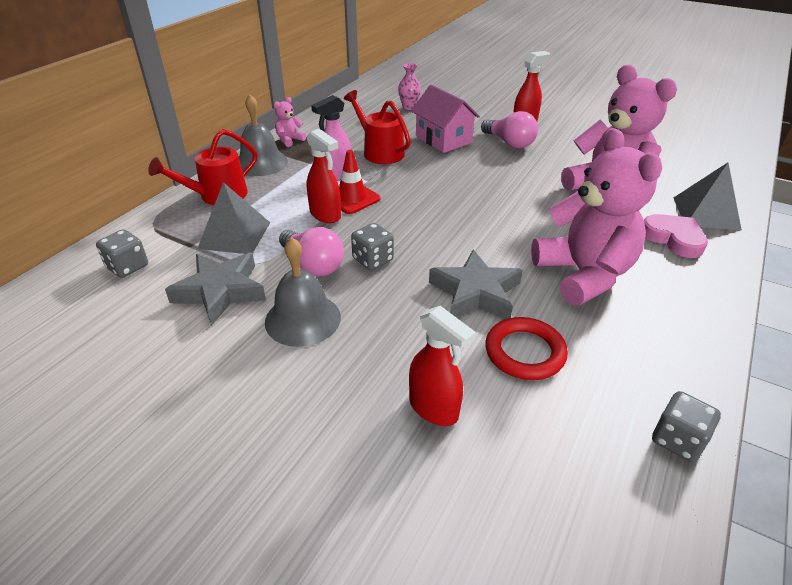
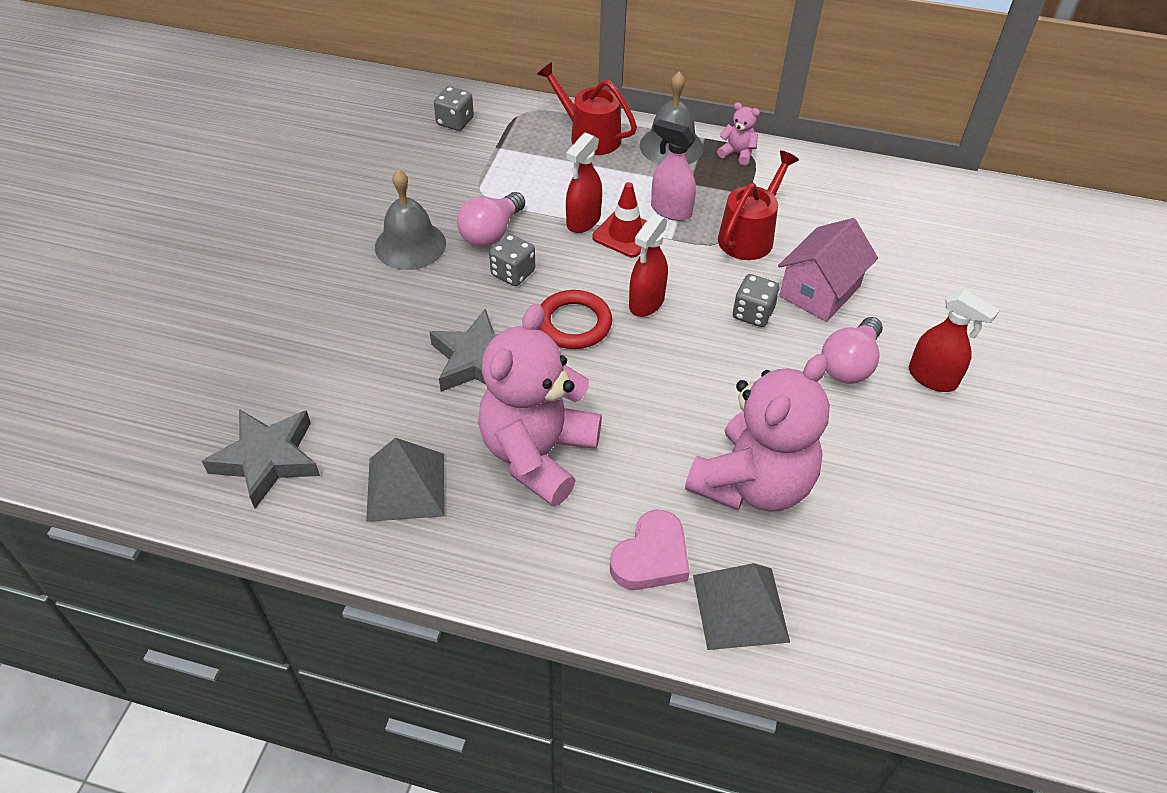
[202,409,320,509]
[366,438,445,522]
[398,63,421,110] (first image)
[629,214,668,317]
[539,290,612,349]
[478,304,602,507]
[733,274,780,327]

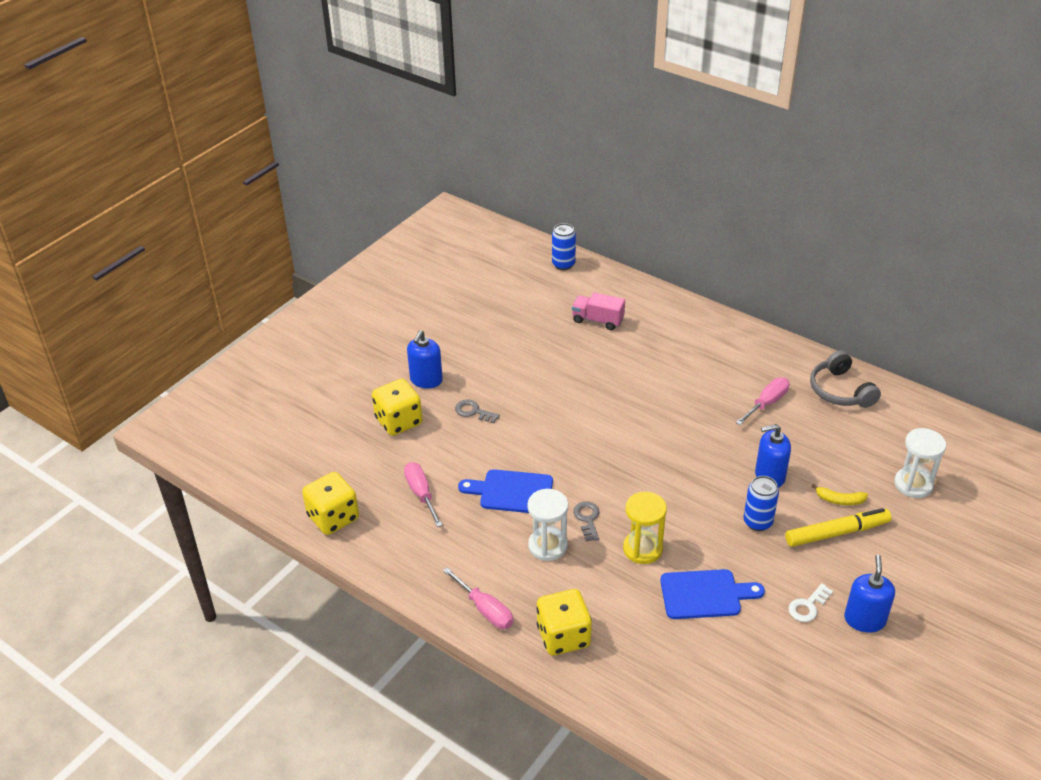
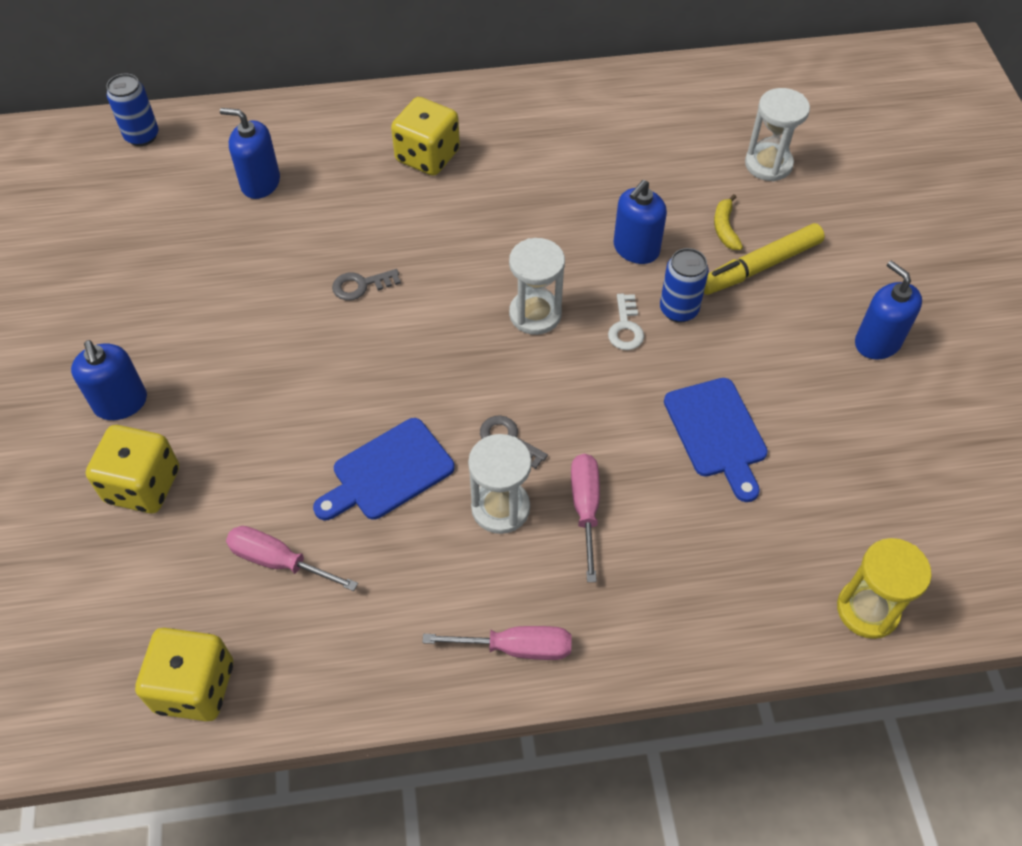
[332,269,401,300]
[391,97,460,176]
[220,108,280,199]
[837,538,932,639]
[664,378,768,502]
[571,454,600,582]
[704,223,825,295]
[608,294,644,350]
[810,350,881,408] (first image)
[714,194,743,250]
[509,238,565,335]

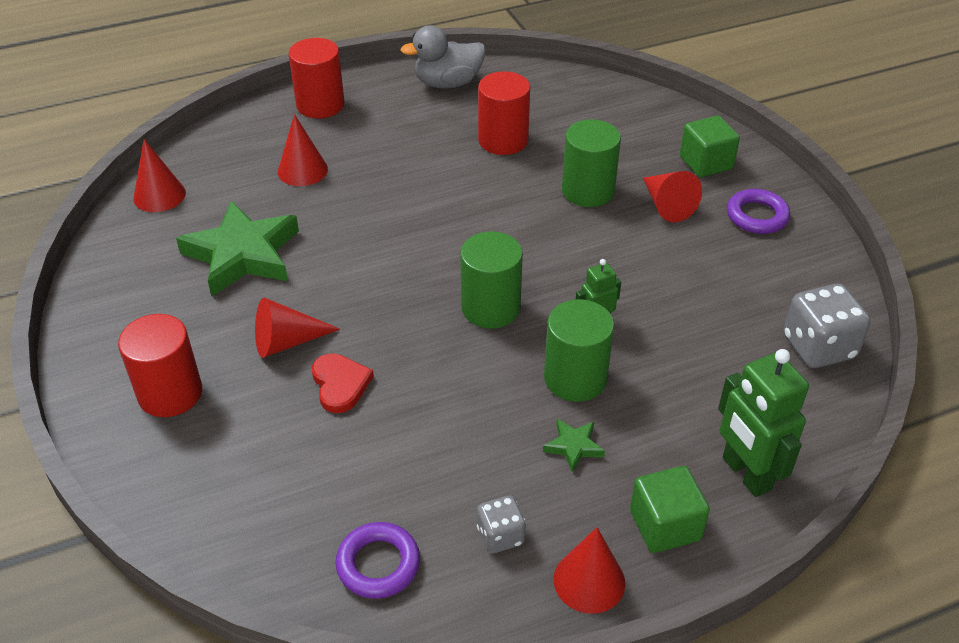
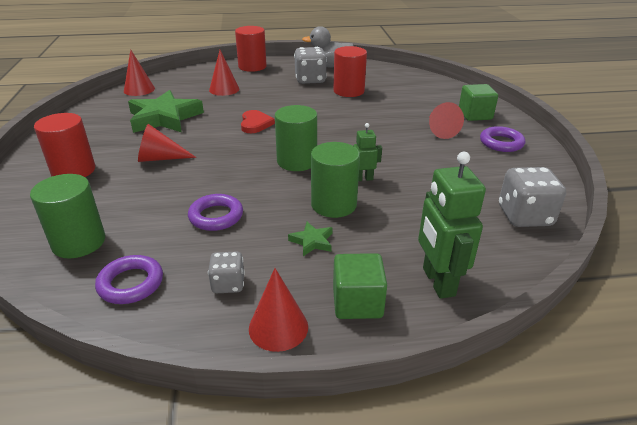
[241,110,275,133]
[30,174,105,258]
[188,194,243,231]
[294,47,327,84]

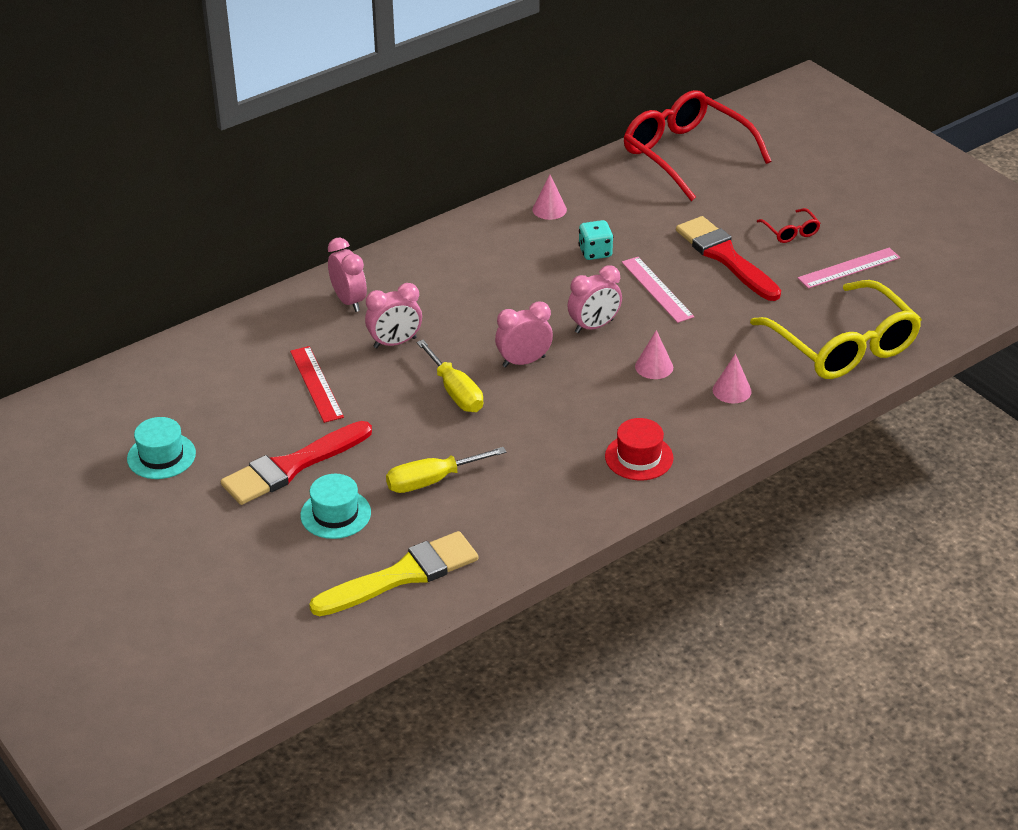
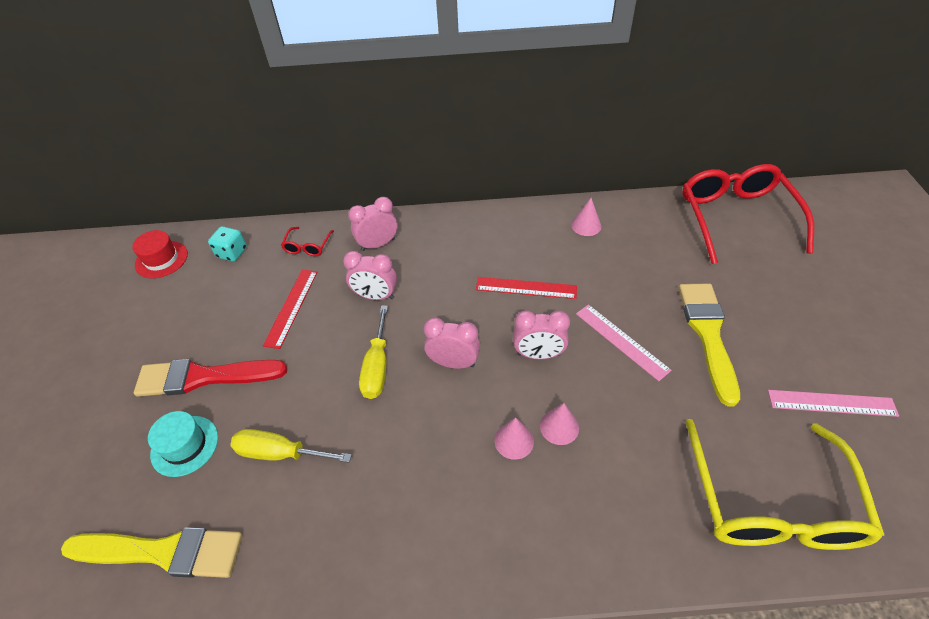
[127,417,196,479] (first image)
[348,197,398,251]
[208,226,247,261]
[132,230,188,278]
[576,304,672,381]
[679,283,740,406]
[494,417,534,460]
[281,227,334,256]
[476,277,577,299]

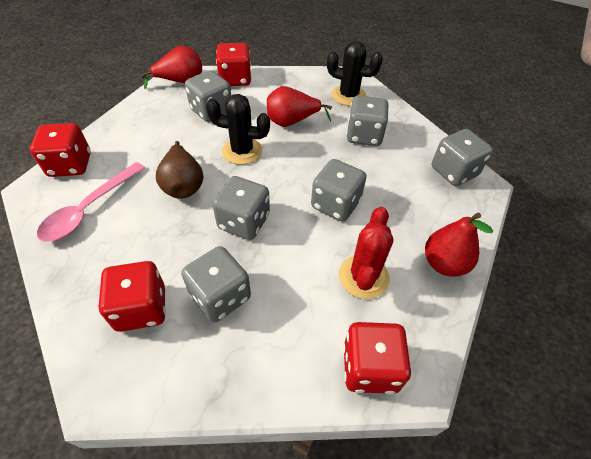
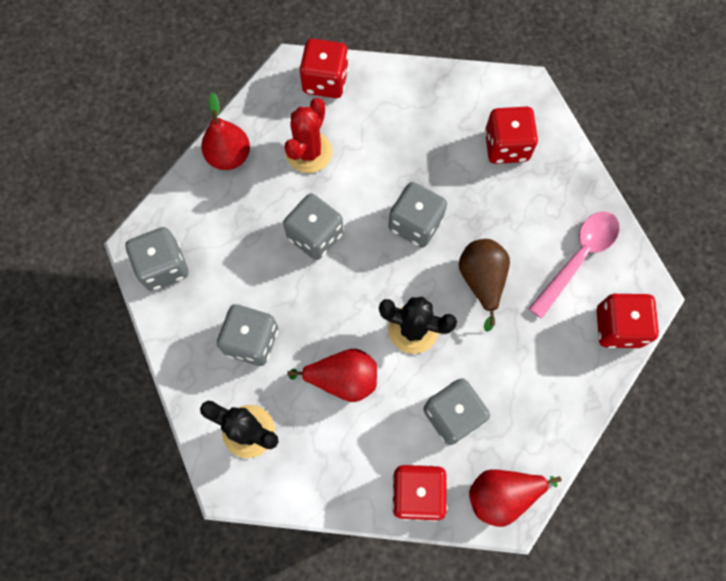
[181,246,251,323] (first image)

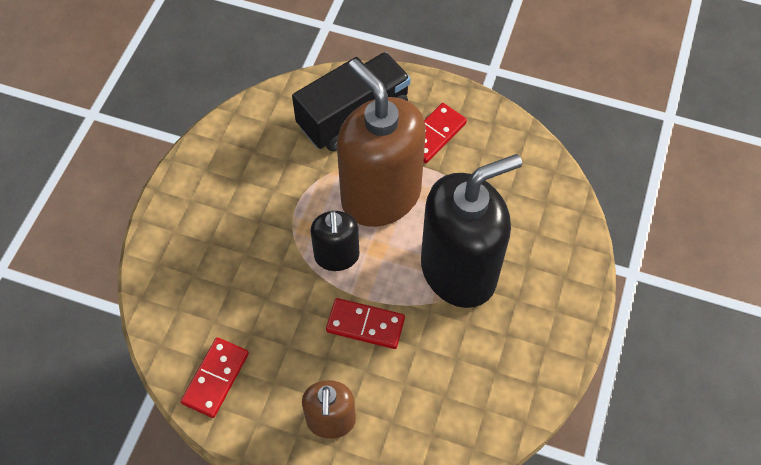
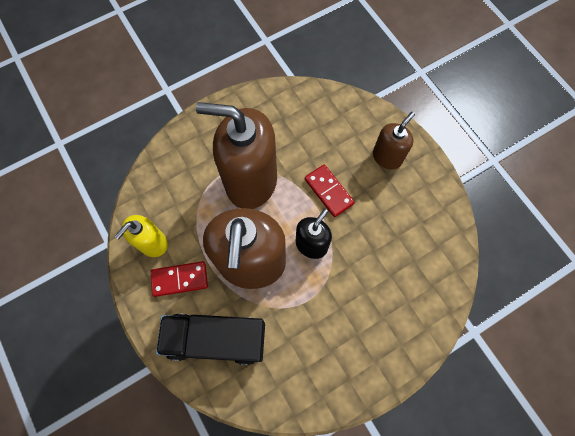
[181,337,249,418] (first image)
[196,102,277,209]
[115,215,168,257]

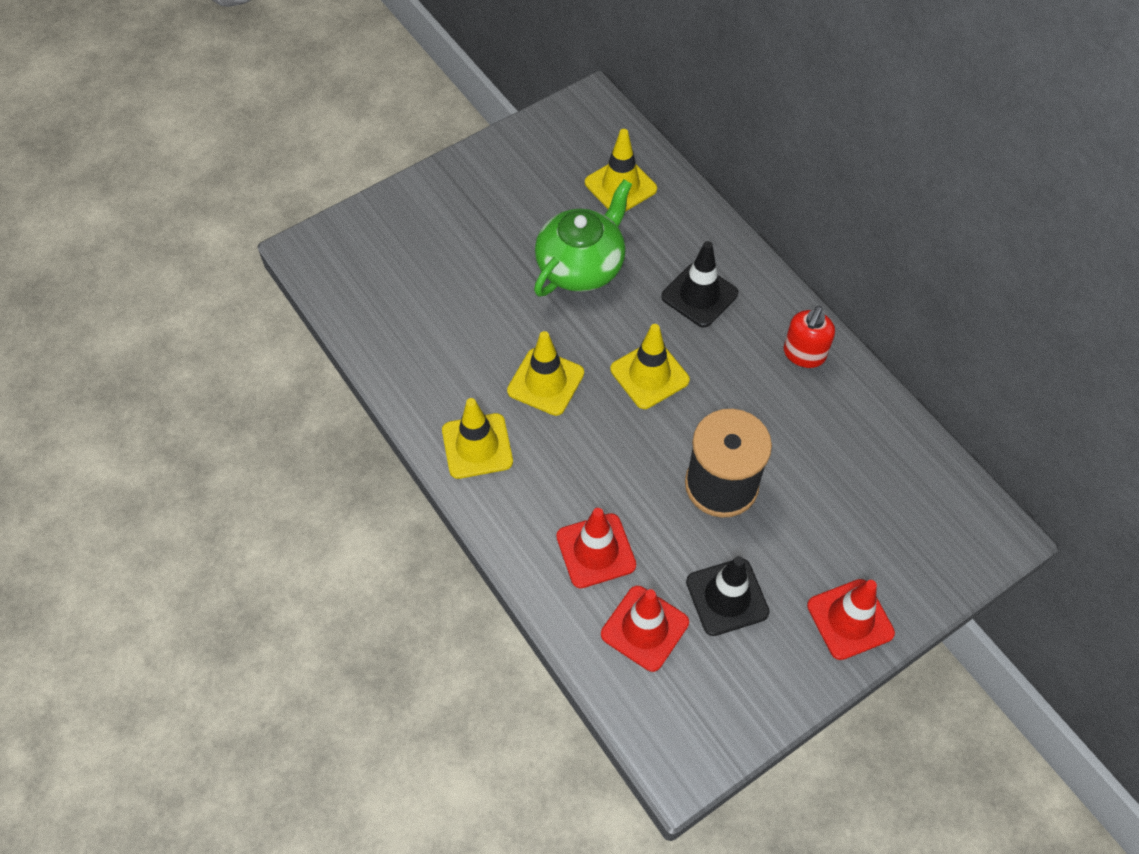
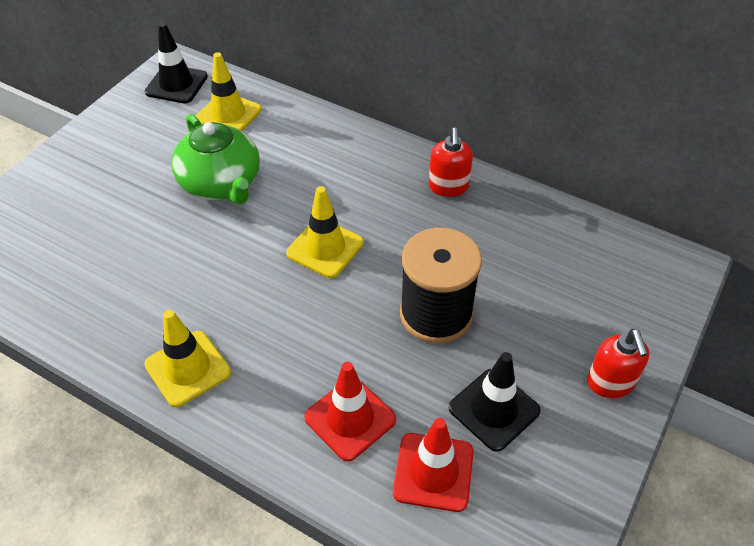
[507,331,584,416] (first image)
[171,114,260,204]
[145,22,208,103]
[587,329,649,398]

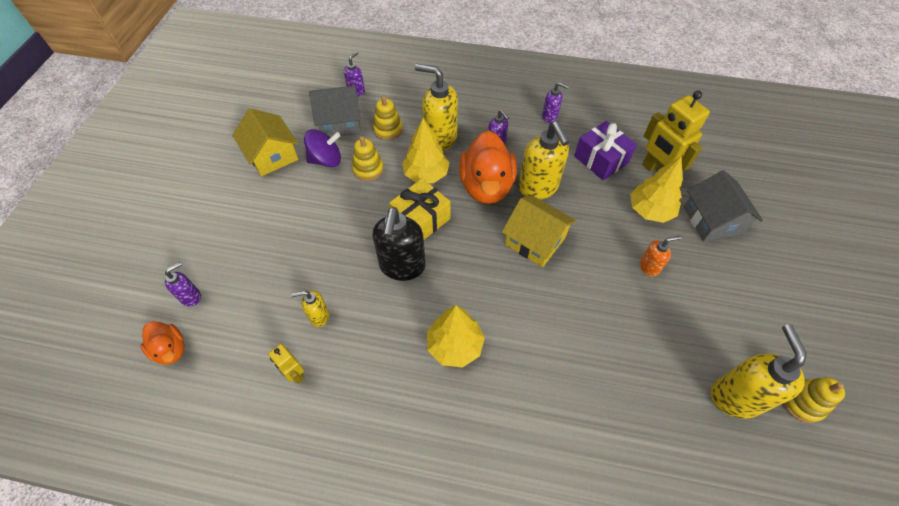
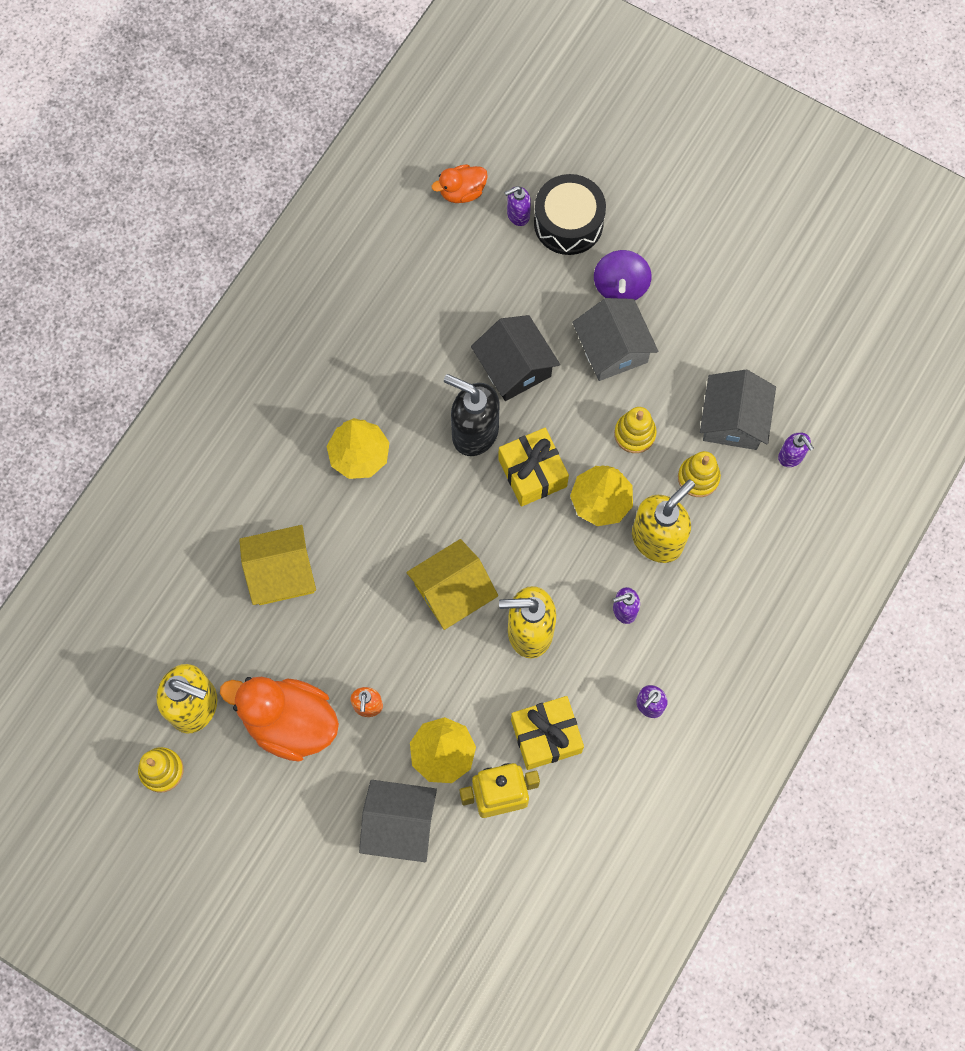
[504,186,531,226]
[239,525,316,605]
[268,344,305,384] (first image)
[291,290,329,327] (first image)
[594,250,652,300]
[220,677,339,761]
[511,696,584,770]
[471,315,560,401]
[534,174,606,255]
[572,298,658,381]

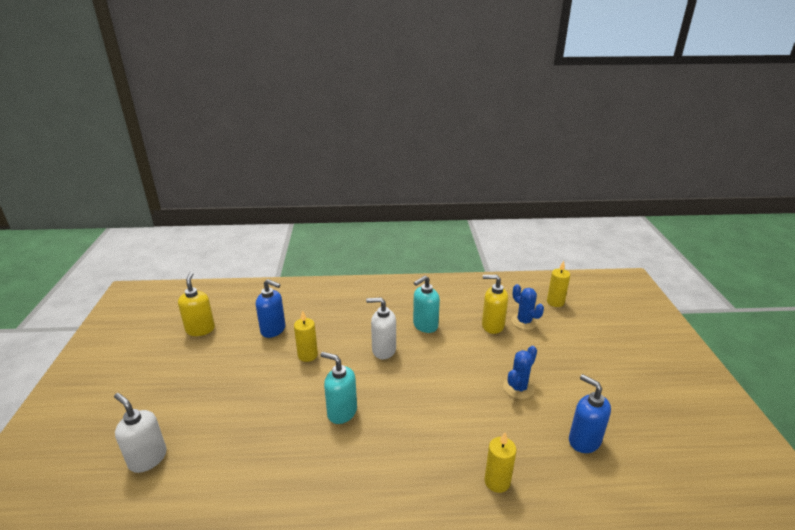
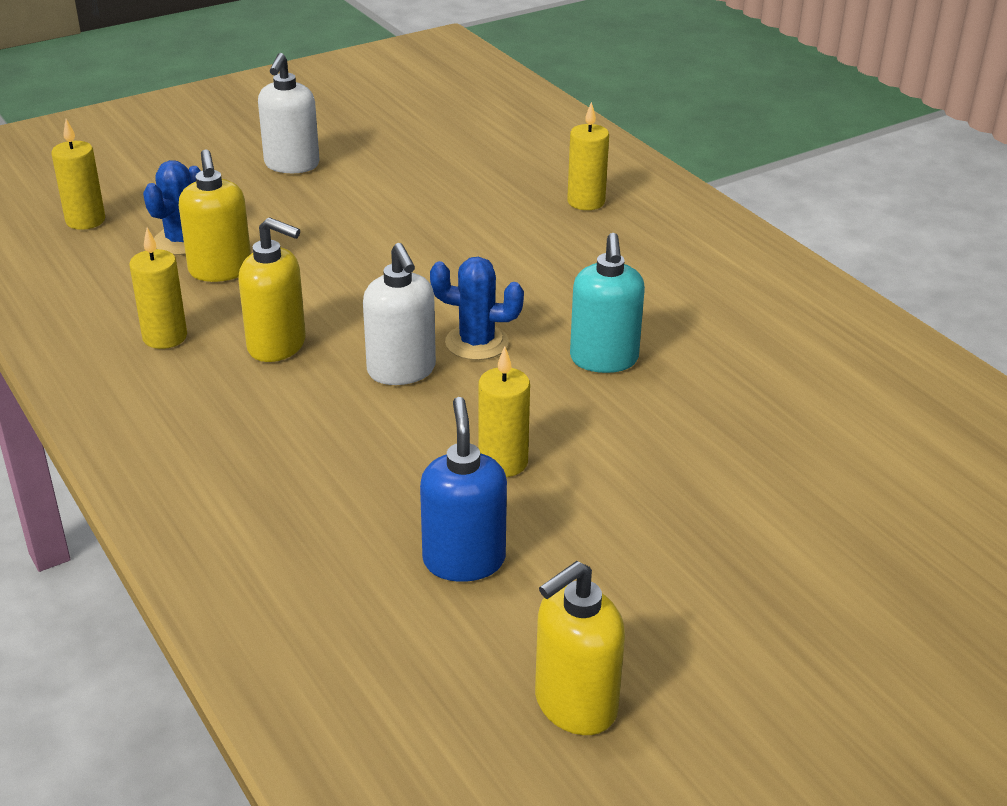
[258,53,320,173]
[238,217,306,362]
[430,257,524,360]
[569,374,611,453] (first image)
[129,227,187,349]

